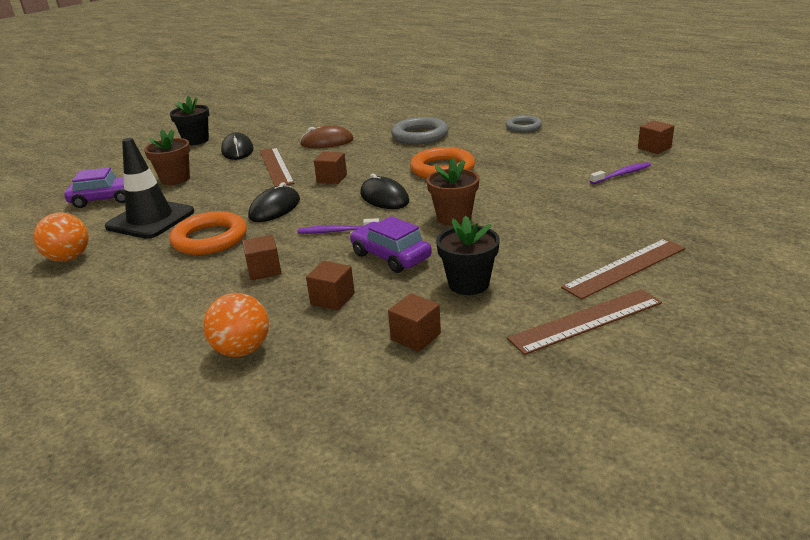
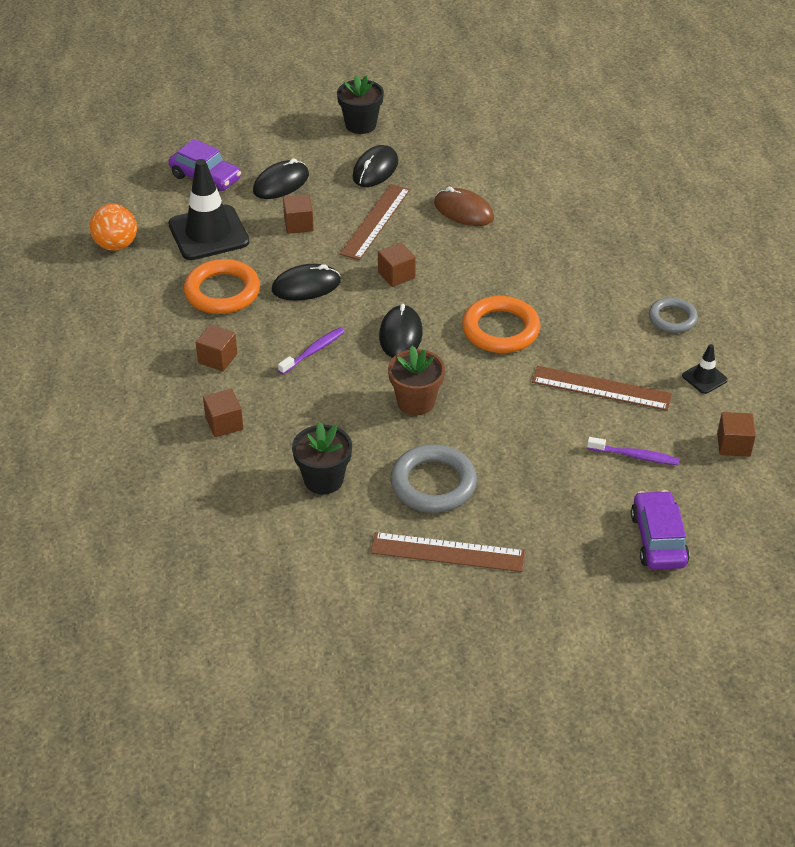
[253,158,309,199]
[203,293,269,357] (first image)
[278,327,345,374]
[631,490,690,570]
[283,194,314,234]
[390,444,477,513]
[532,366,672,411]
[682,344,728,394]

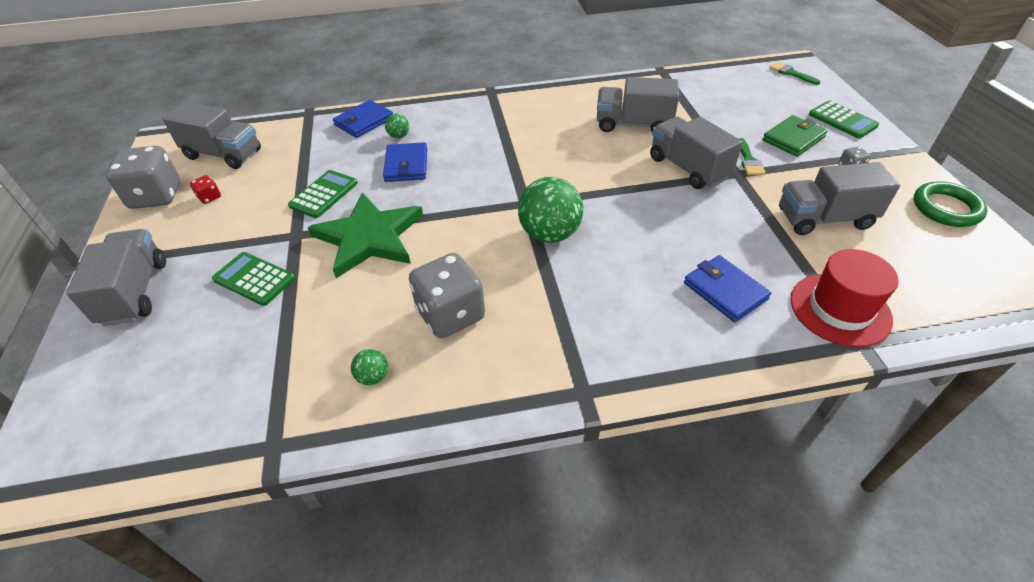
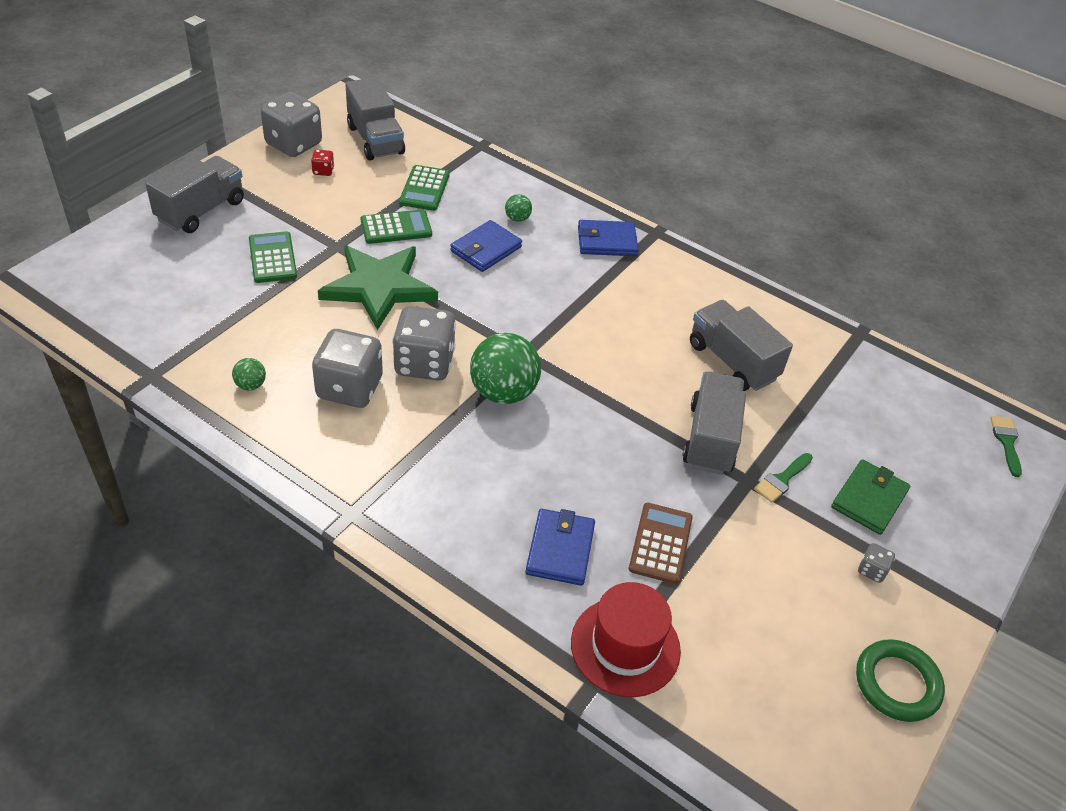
[578,220,638,256]
[831,459,910,535]
[779,162,900,235] (first image)
[399,165,450,211]
[392,306,456,380]
[629,503,693,584]

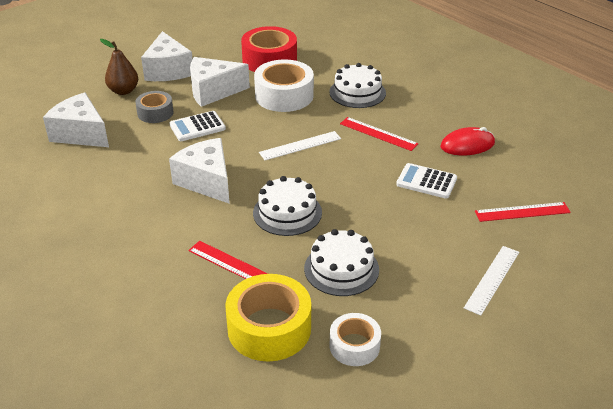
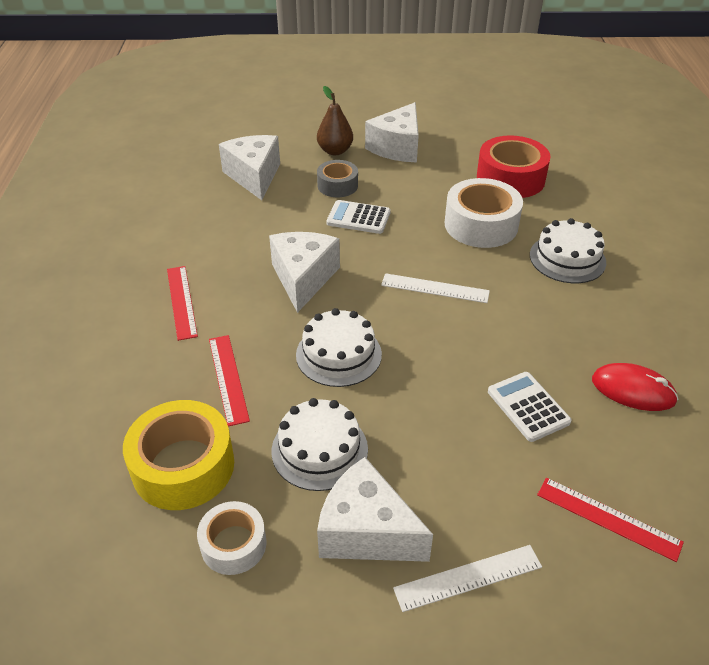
[317,457,433,562]
[167,266,198,341]

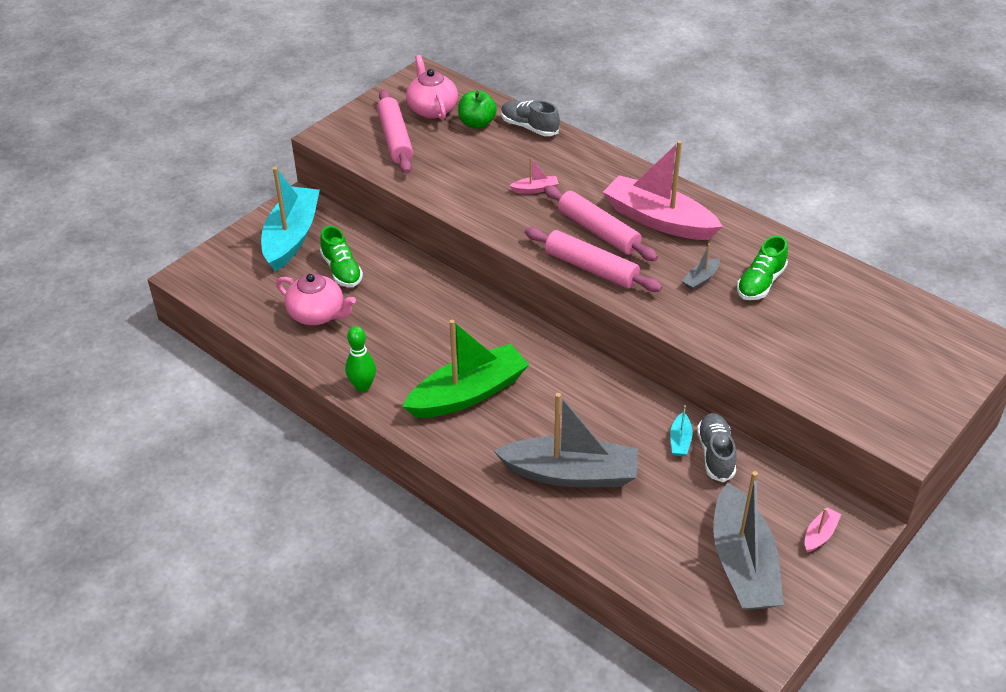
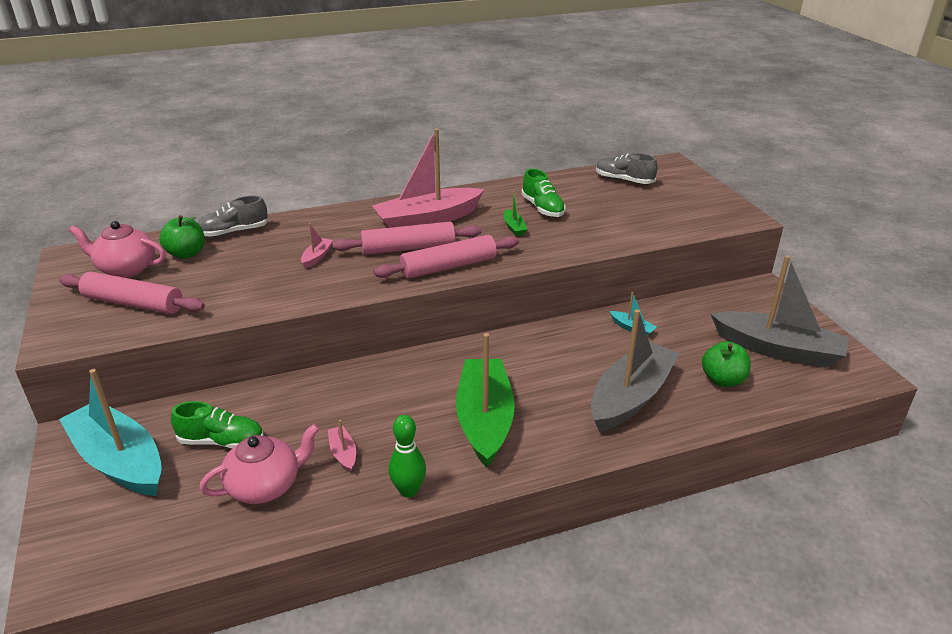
[504,191,527,236]
[596,153,658,184]
[328,420,356,472]
[702,341,751,387]

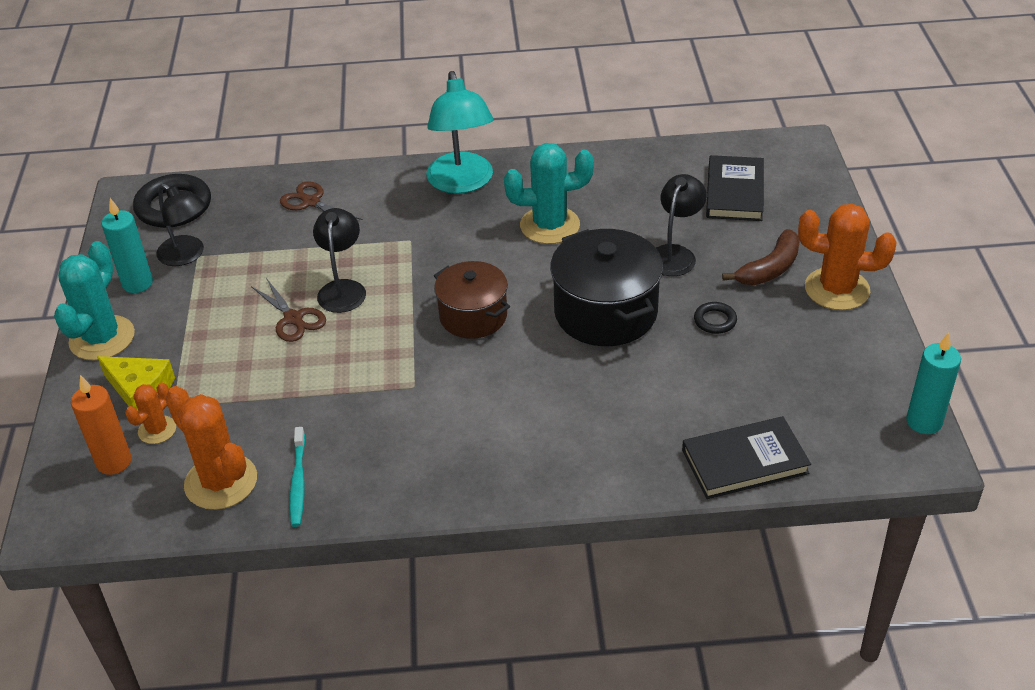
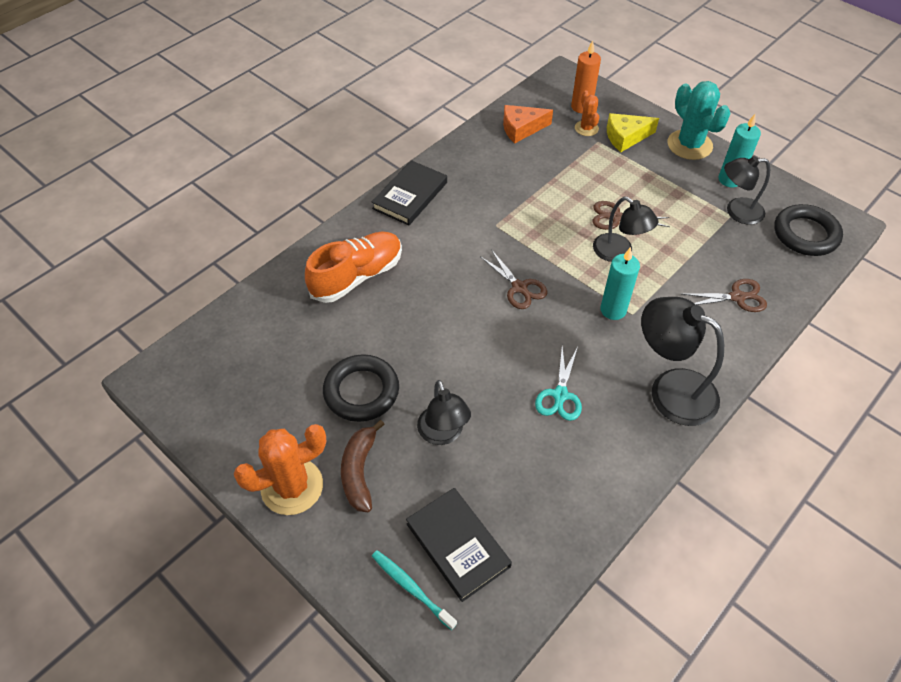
[503,105,553,143]
[372,550,457,630]
[641,297,724,426]
[480,249,547,309]
[535,346,582,421]
[550,229,663,346] (first image)
[372,160,447,225]
[323,354,399,422]
[600,247,640,320]
[305,232,402,303]

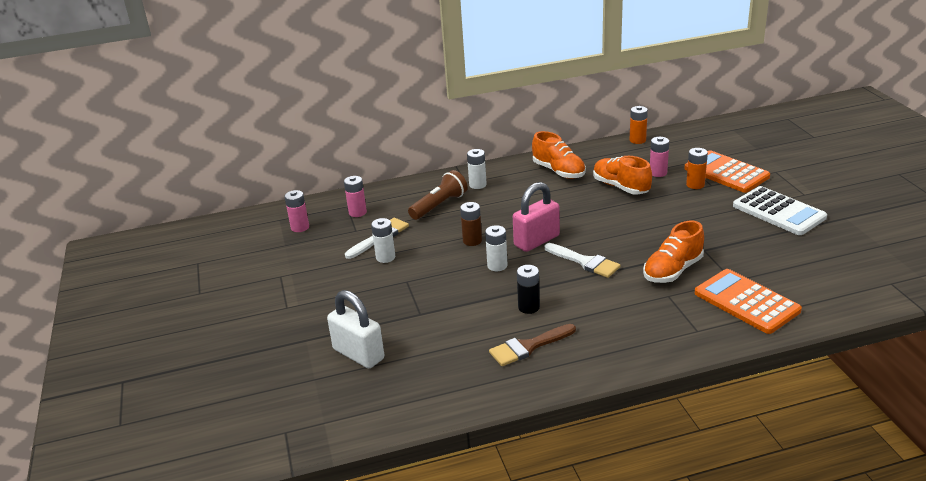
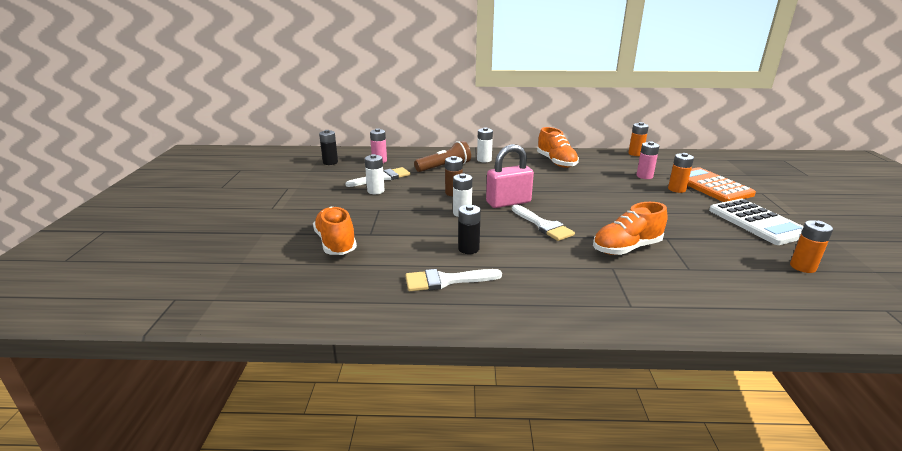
[319,130,338,165]
[327,290,384,368] (first image)
[405,269,502,291]
[313,207,357,255]
[694,269,802,334] (first image)
[790,220,833,273]

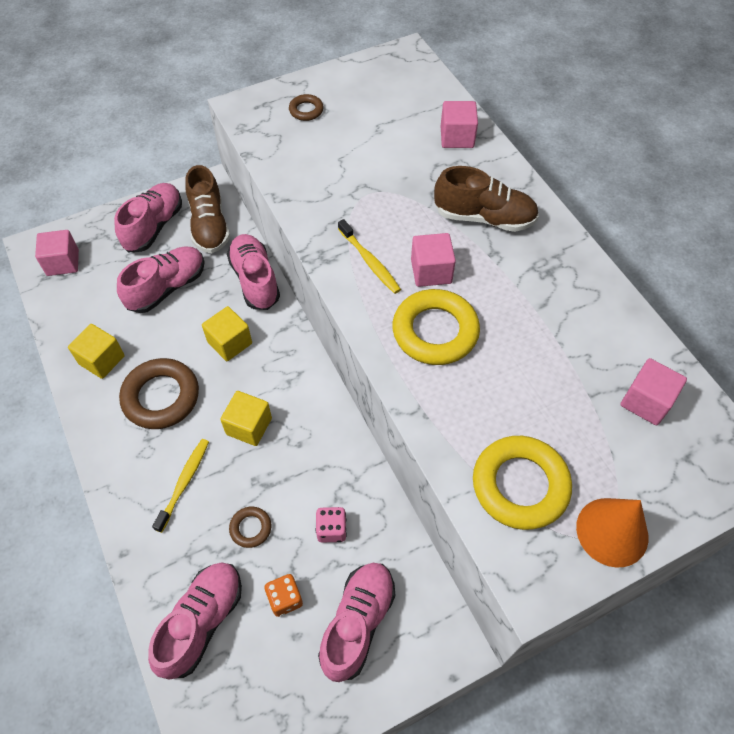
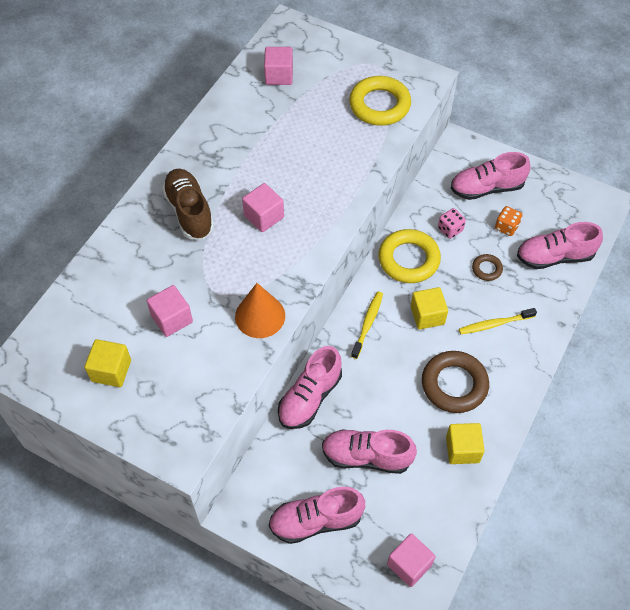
[185,165,230,253] (first image)
[84,339,131,387]
[289,94,324,121] (first image)
[351,291,383,359]
[378,229,441,283]
[147,285,193,337]
[235,283,285,338]

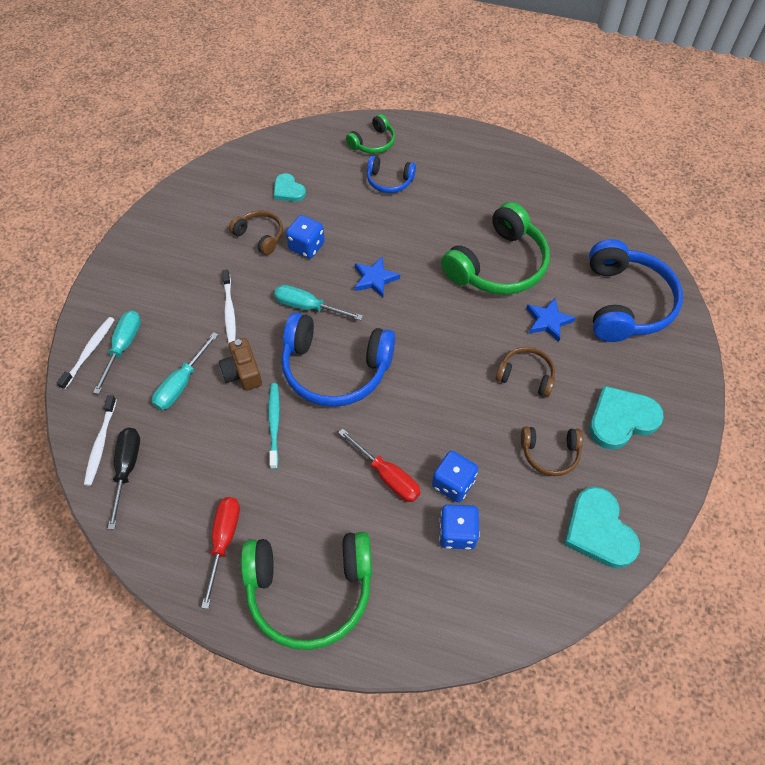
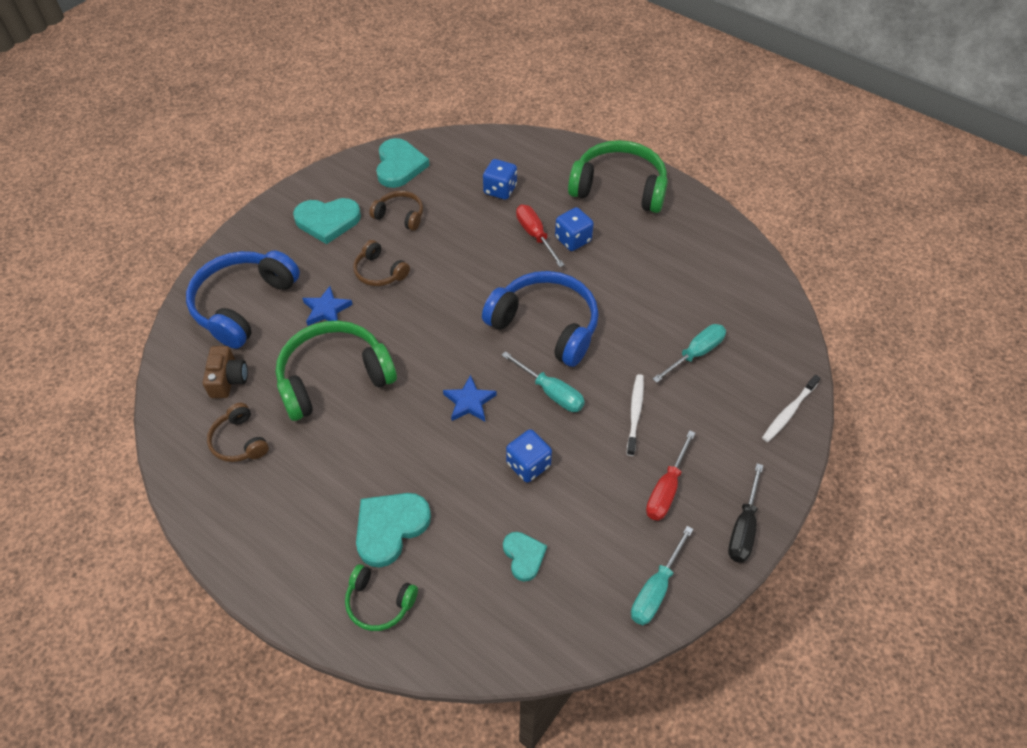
[84,395,117,486] (first image)
[631,526,693,625]
[728,463,764,563]
[646,430,695,521]
[203,346,248,398]
[207,403,269,462]
[268,383,280,469] (first image)
[345,564,418,631]
[356,493,431,568]
[555,207,594,251]

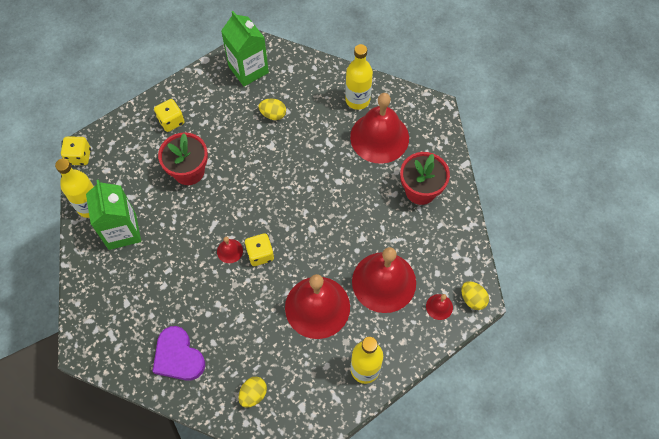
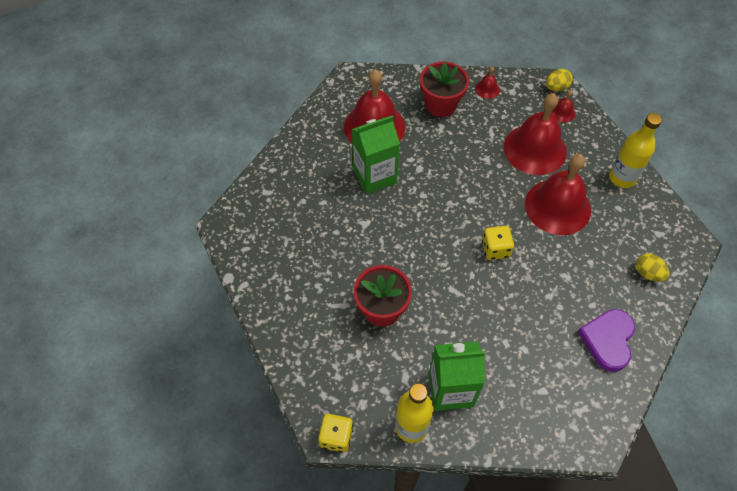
[578,309,635,372]
[154,99,185,132] (first image)
[475,66,500,99]
[352,116,400,194]
[258,99,286,120] (first image)
[345,44,373,110] (first image)

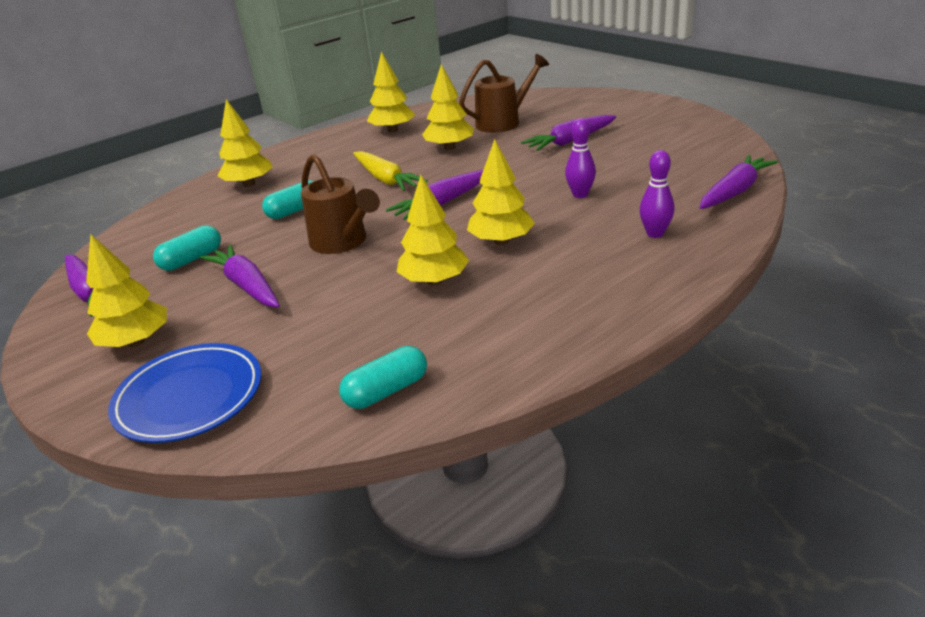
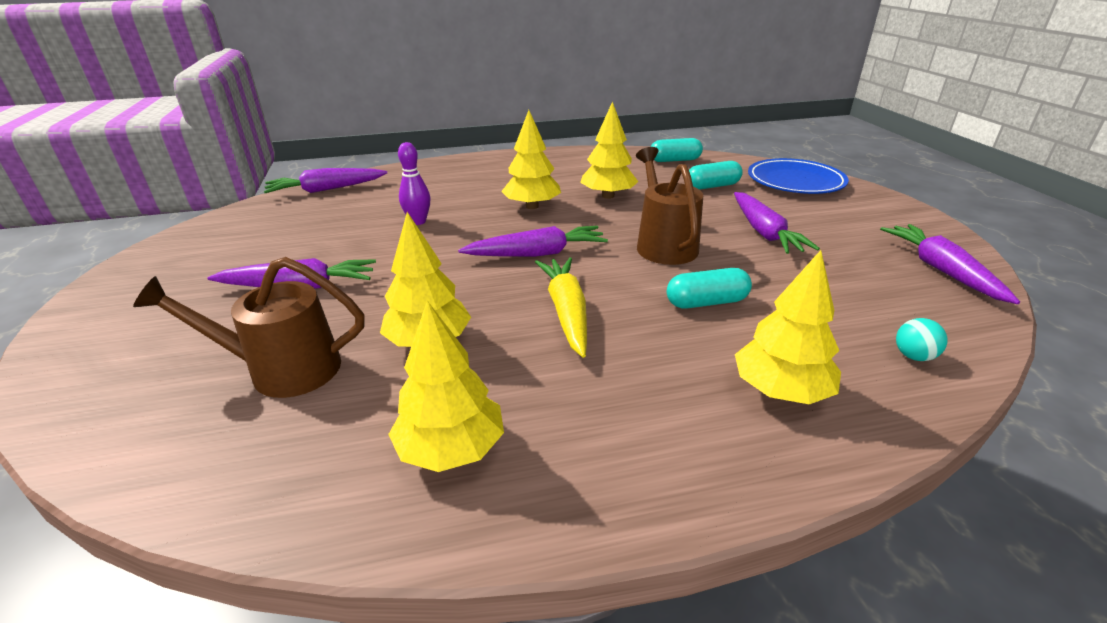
[86,235,167,347] (first image)
[689,161,743,190]
[639,150,674,238] (first image)
[896,318,948,361]

